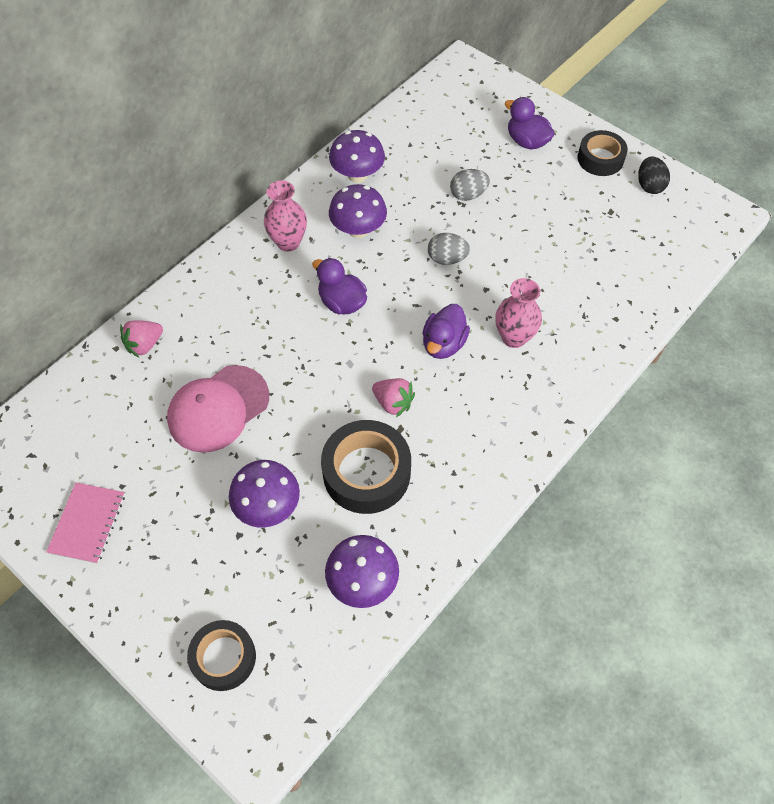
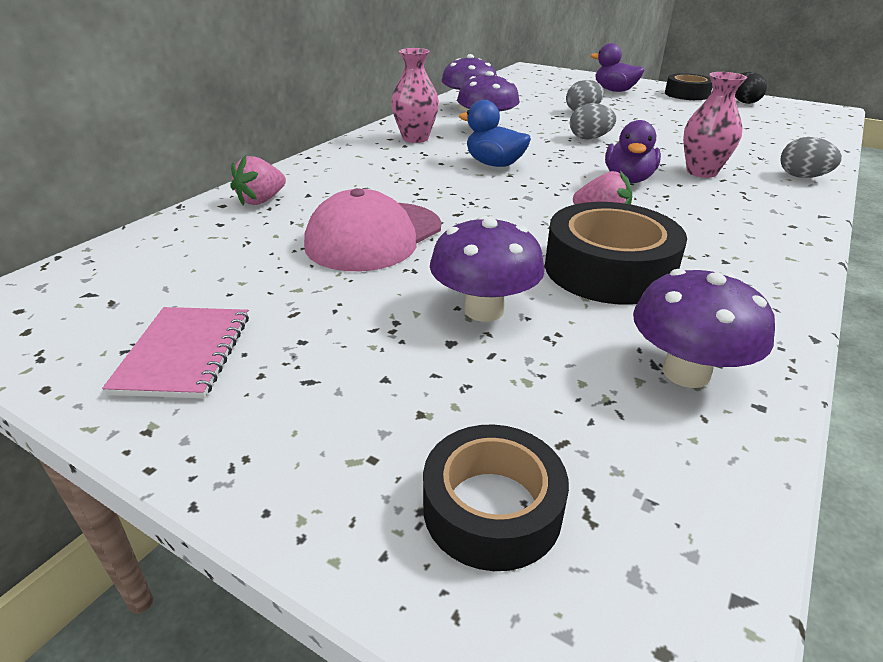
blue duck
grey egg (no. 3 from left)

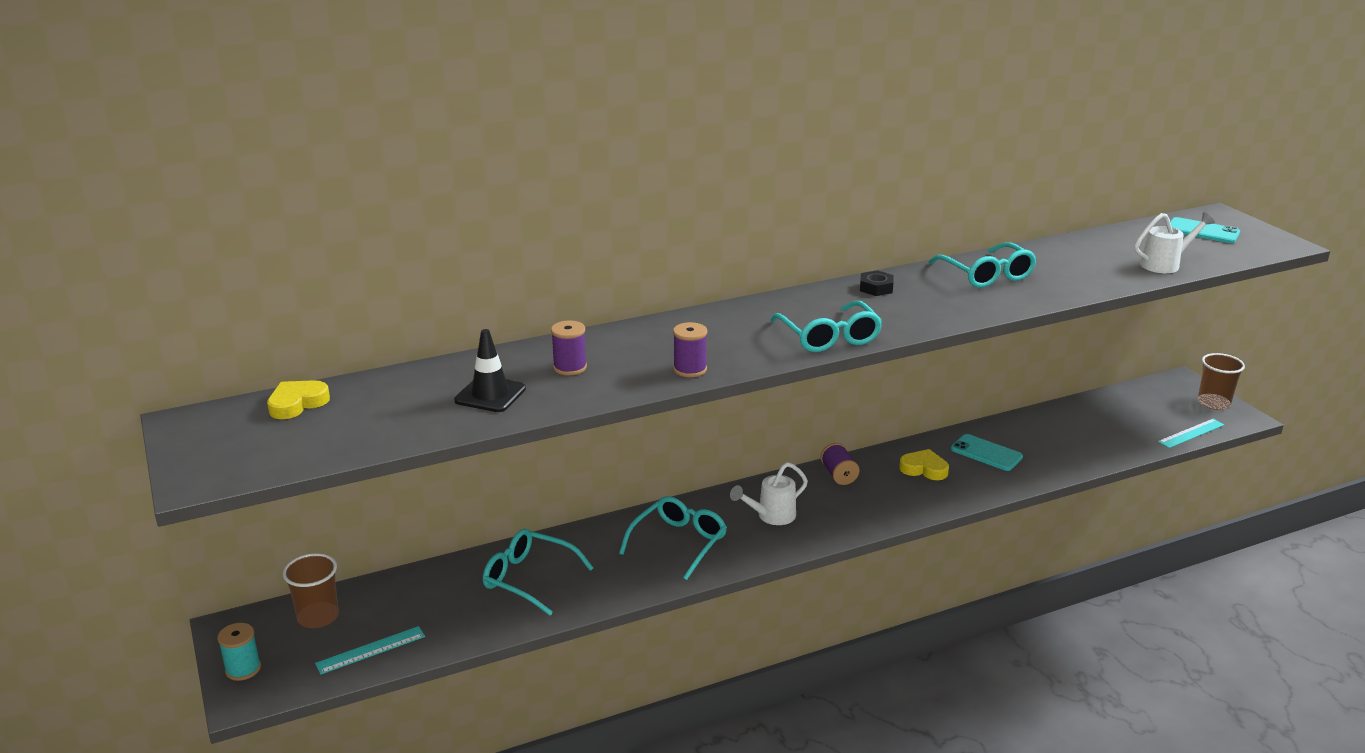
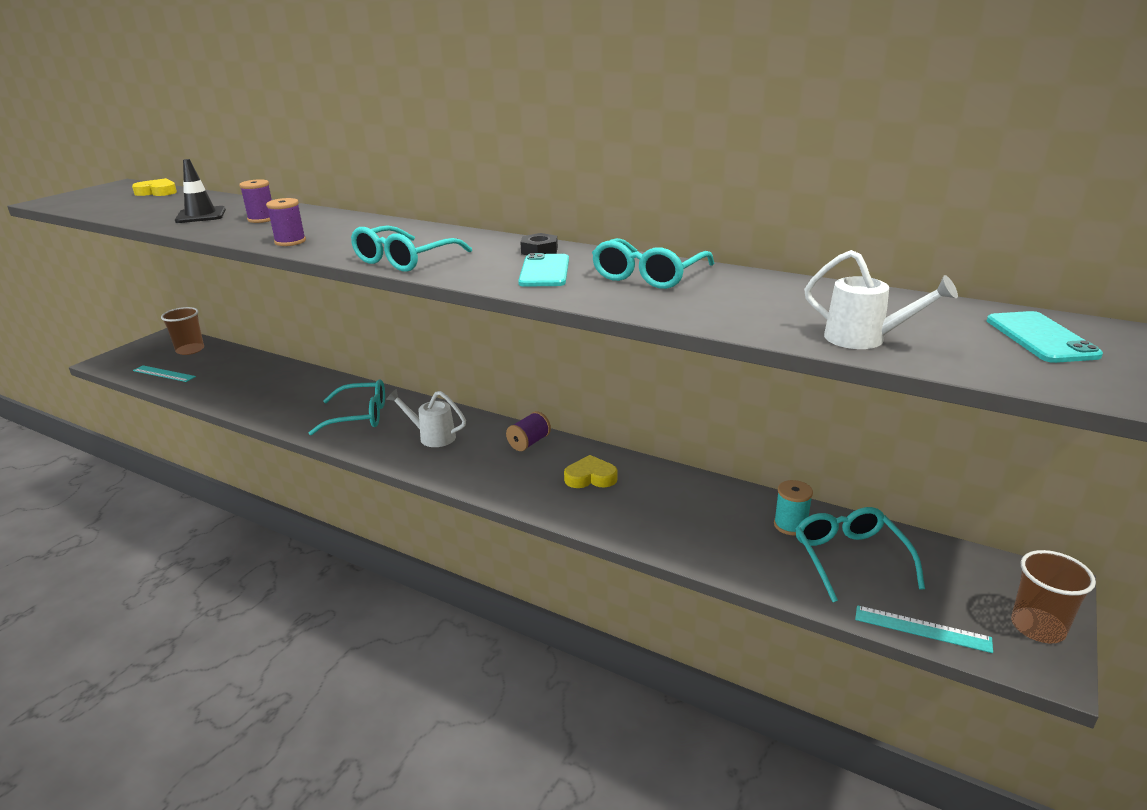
turquoise spool
turquoise glasses (no. 4 from left)
yellow heart (no. 2 from left)
turquoise phone (no. 1 from left)

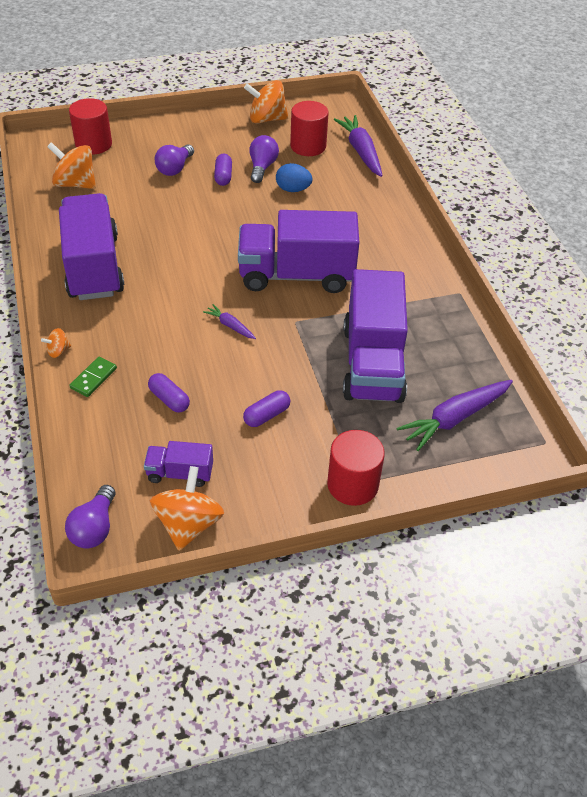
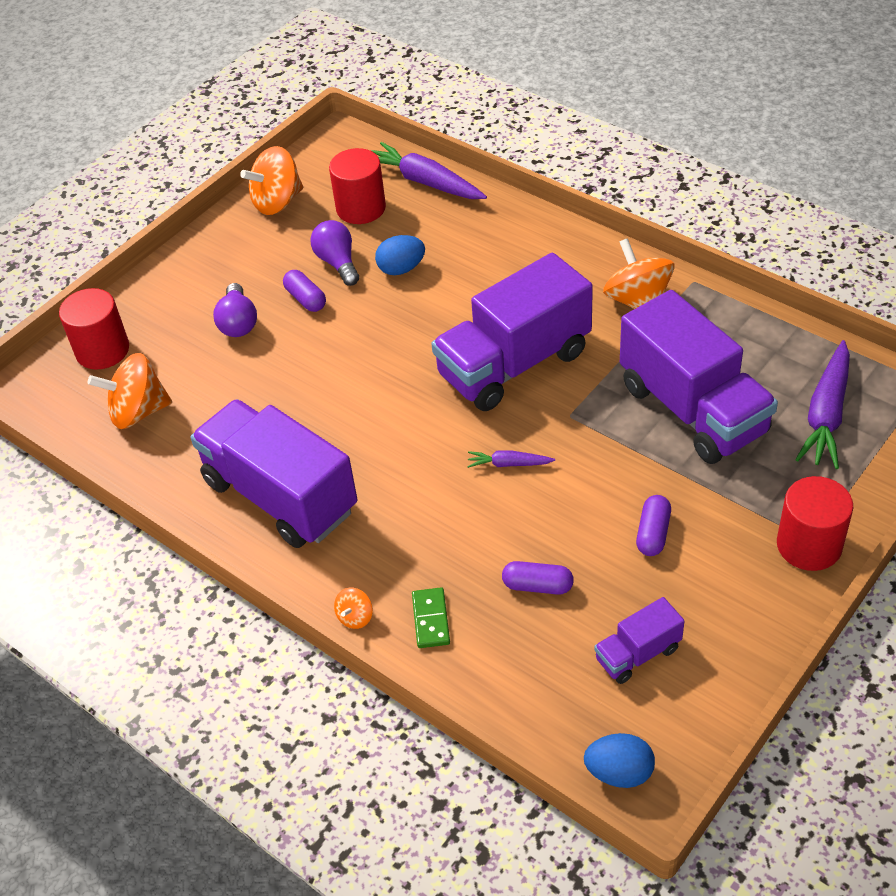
blue egg (no. 2 from left)
orange spinning top (no. 4 from left)

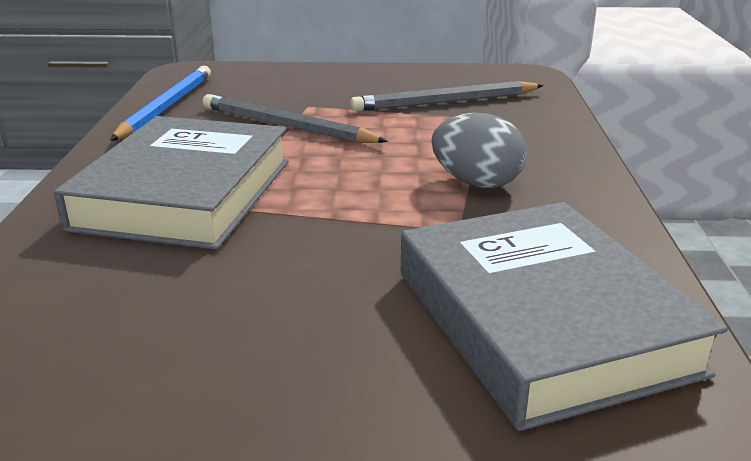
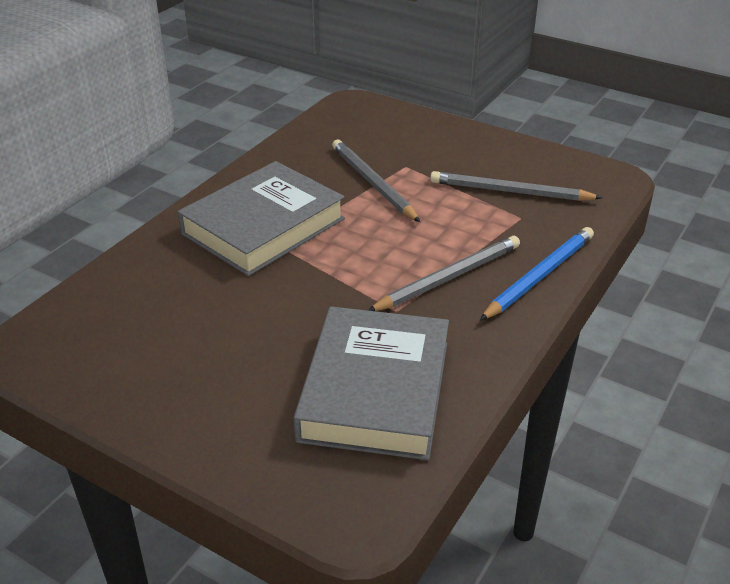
blue pencil
grey pencil (no. 2 from left)

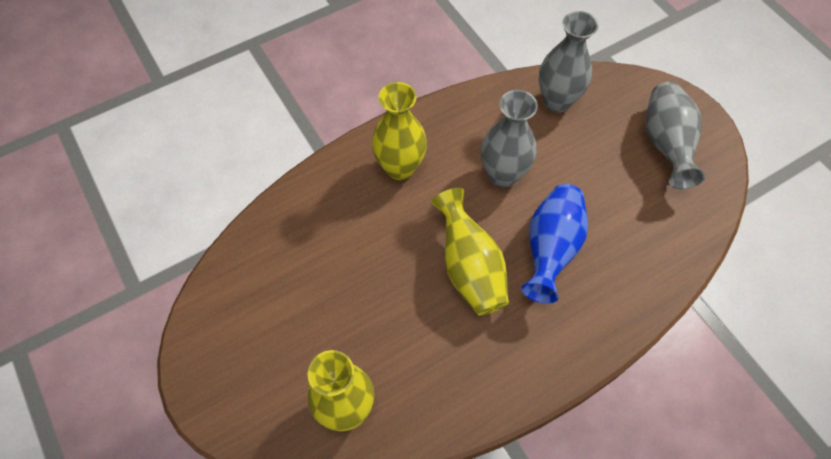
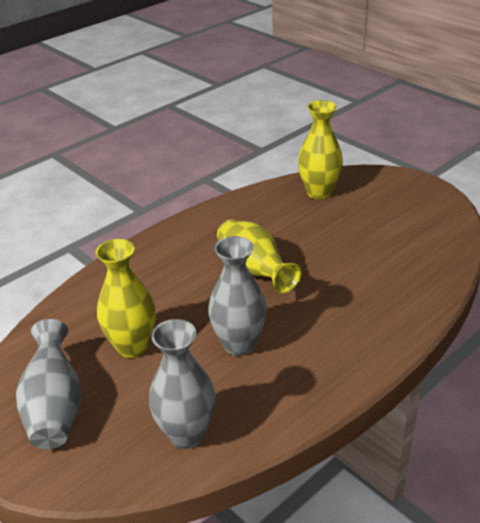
yellow vase (no. 1 from left)
blue vase

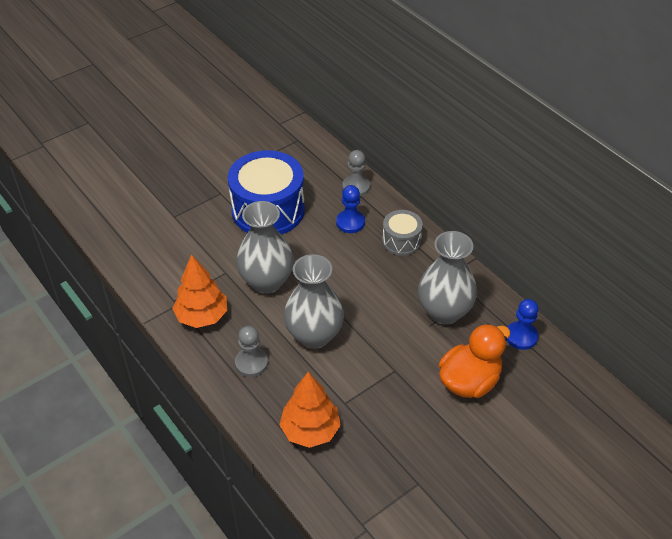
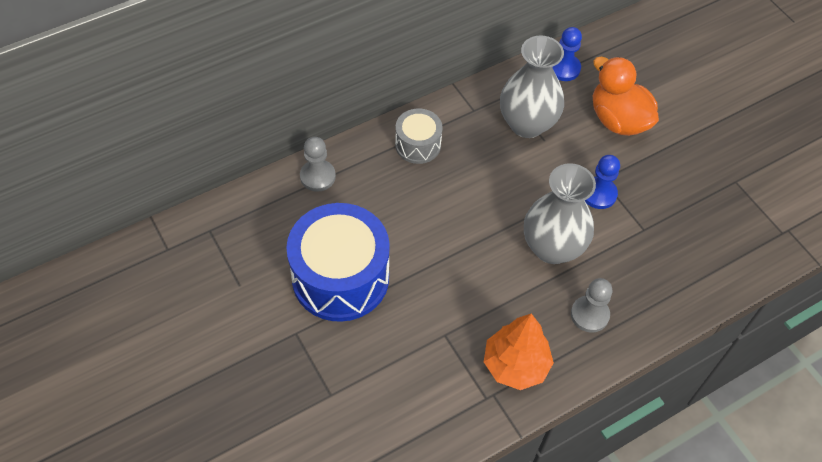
grey vase (no. 1 from left in the first image)
orange tree (no. 2 from left in the first image)
blue pawn (no. 2 from left)

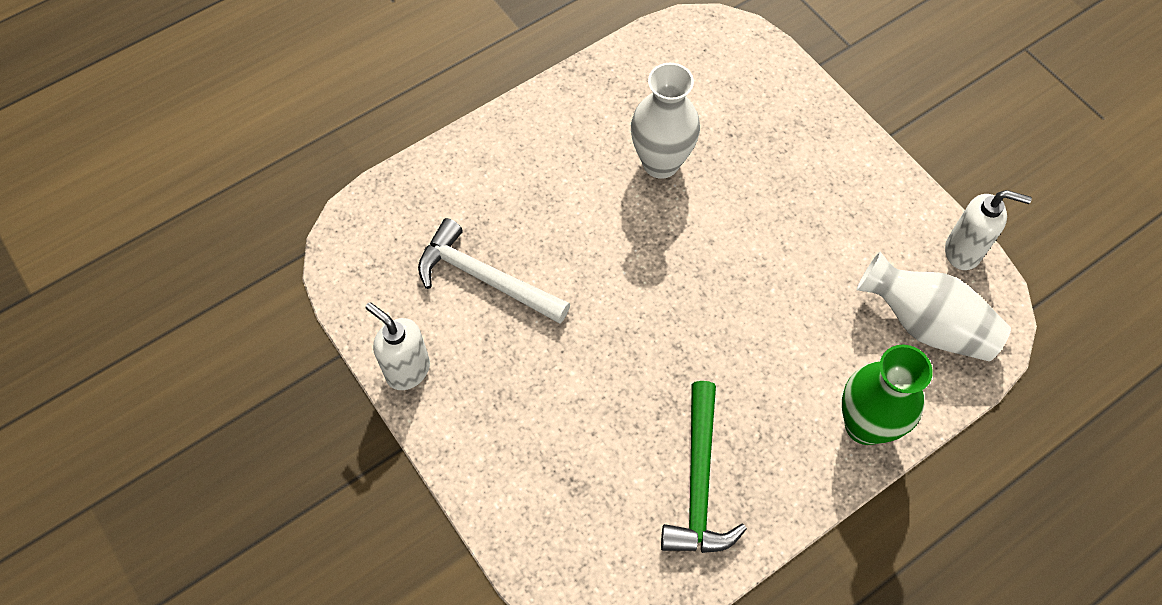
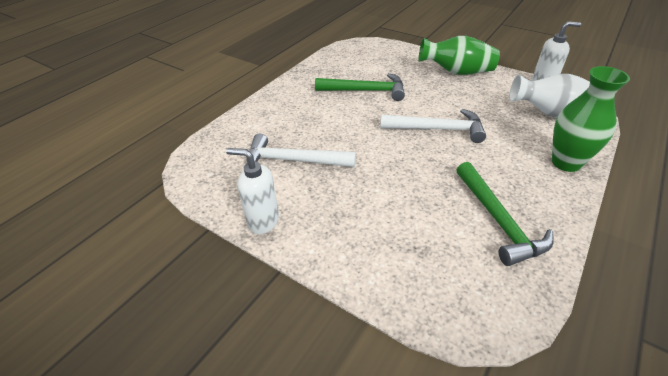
green hammer (no. 1 from left)
white hammer (no. 2 from left)
green vase (no. 1 from left)

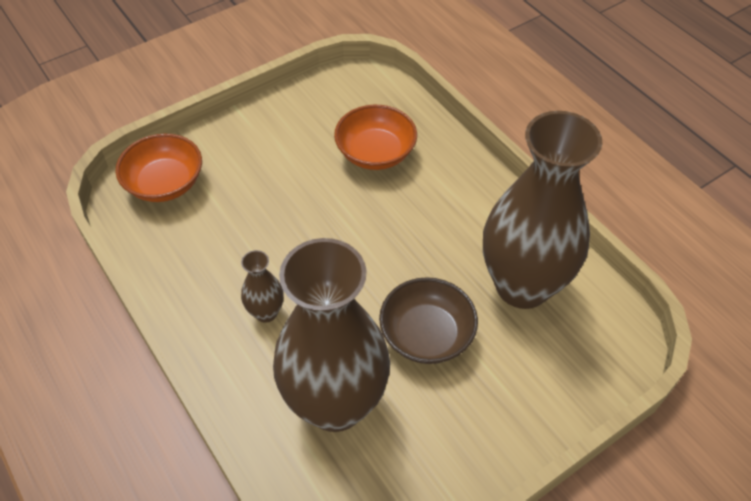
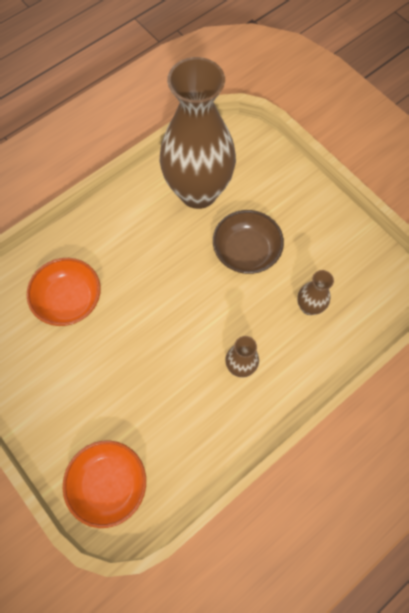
brown vase (no. 3 from left)

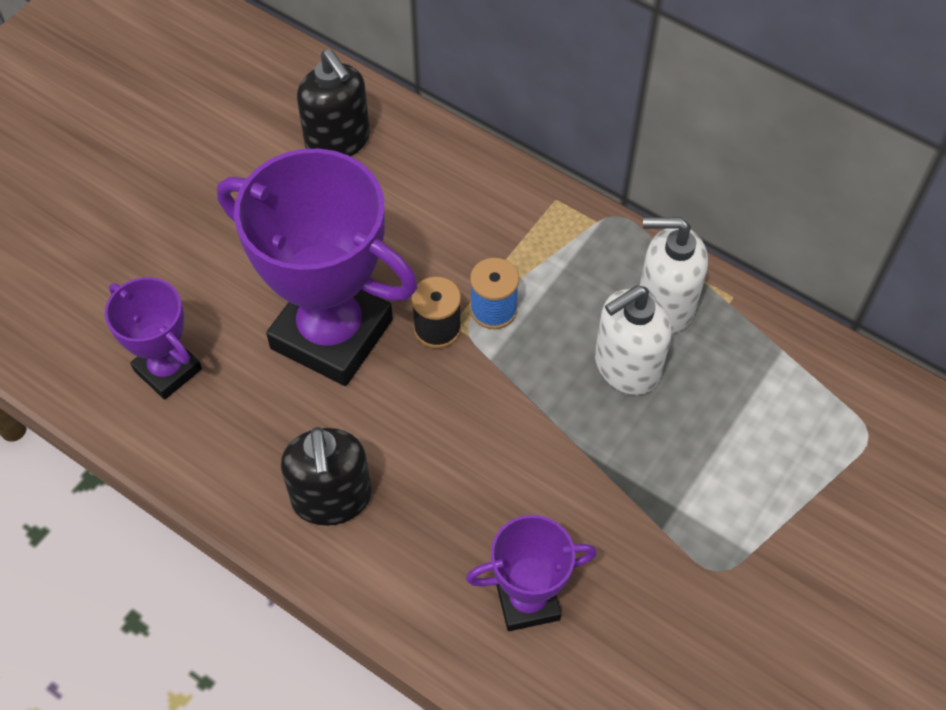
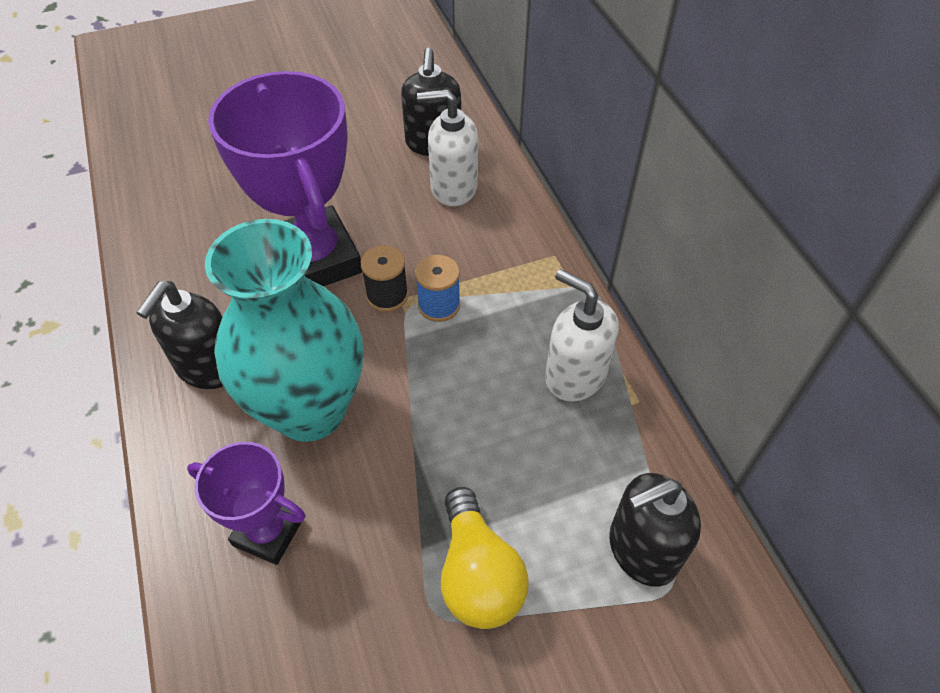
purple trophy (no. 1 from left in the first image)
white soap dispenser (no. 1 from left)
turquoise vase
yellow light bulb
black soap dispenser (no. 3 from left)

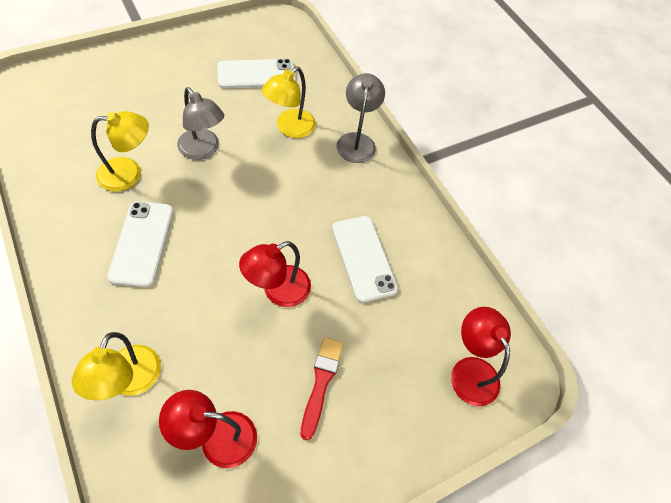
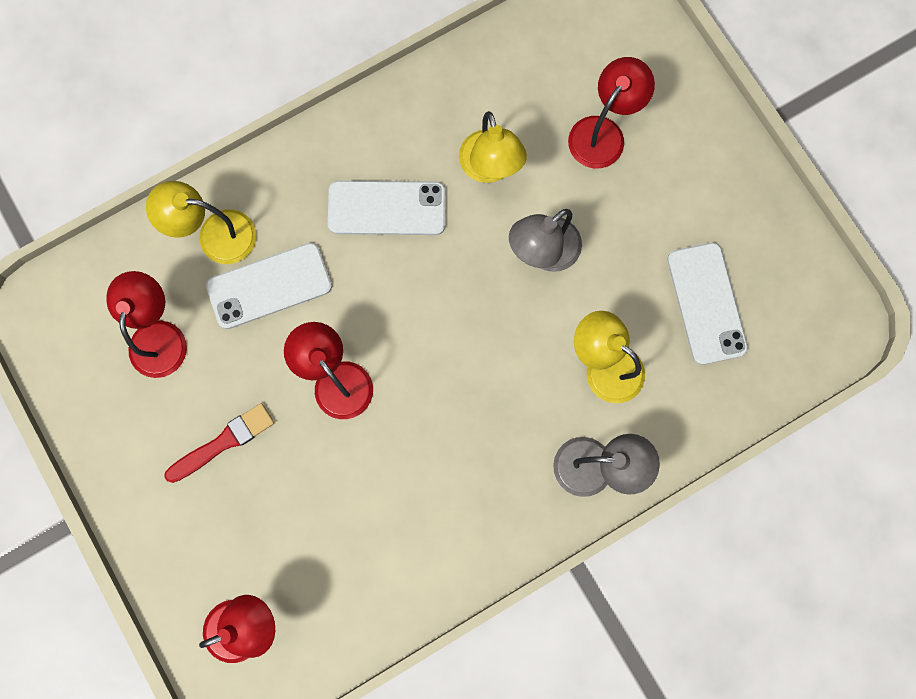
red brush
white phone (no. 1 from left)
red lamp (no. 4 from left)

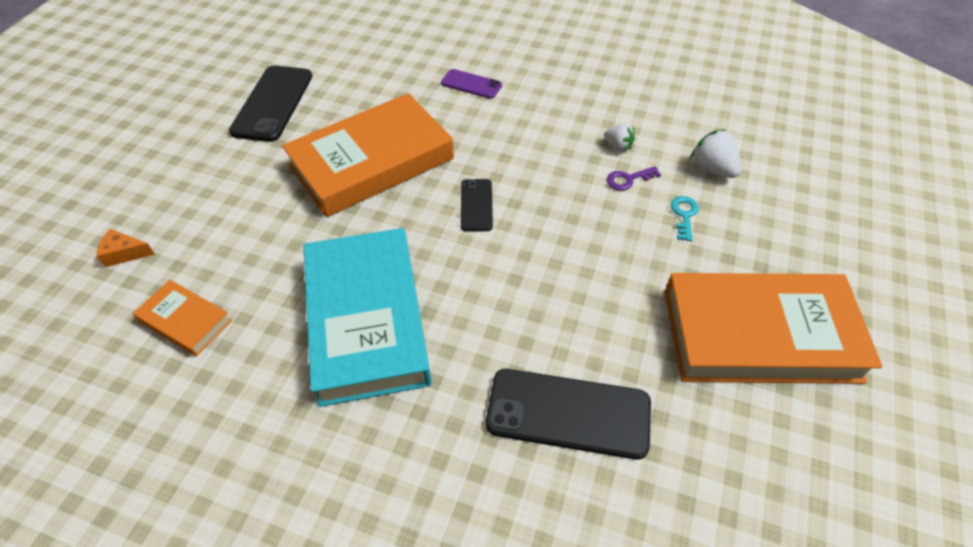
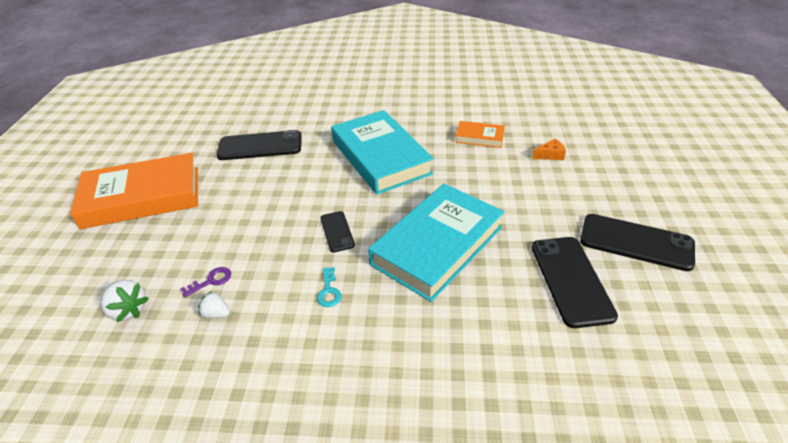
turquoise book (no. 2 from left)
purple phone
turquoise key
black phone (no. 4 from left)

